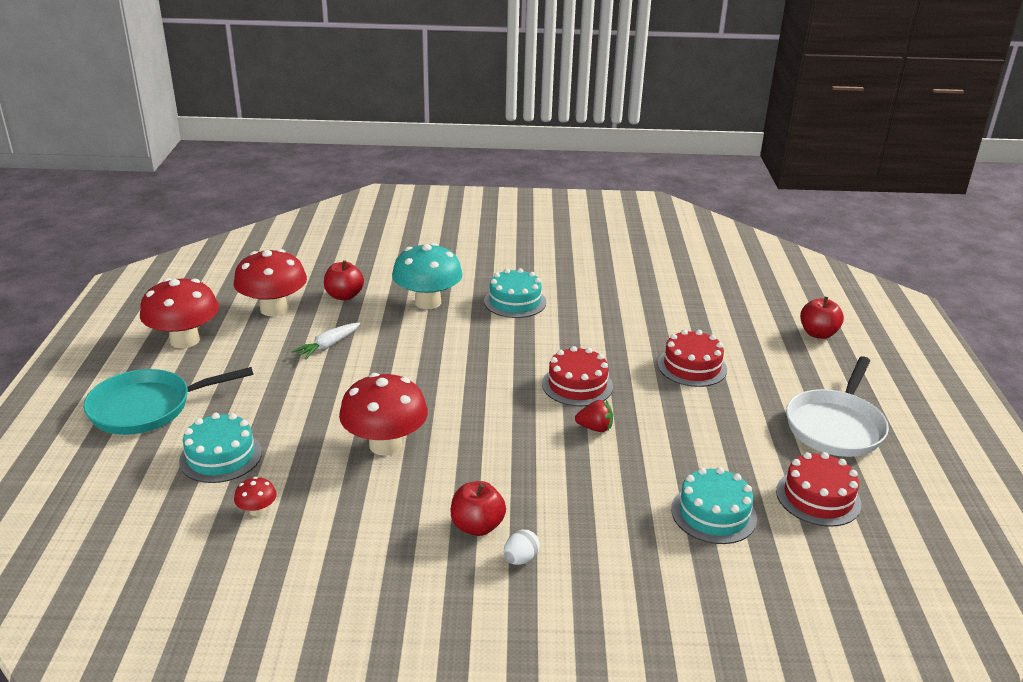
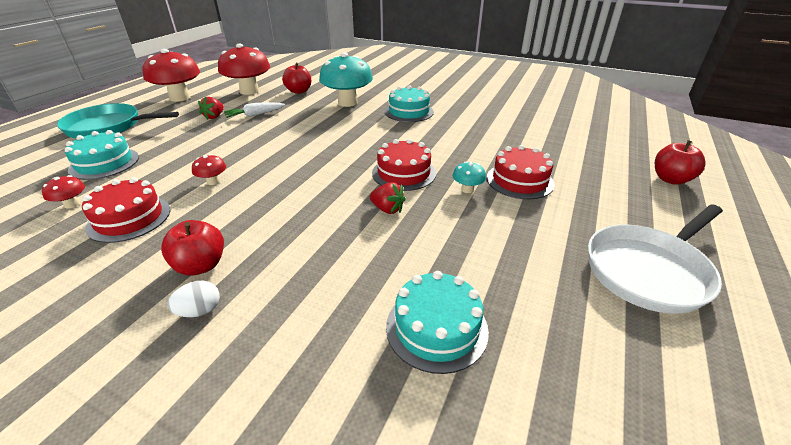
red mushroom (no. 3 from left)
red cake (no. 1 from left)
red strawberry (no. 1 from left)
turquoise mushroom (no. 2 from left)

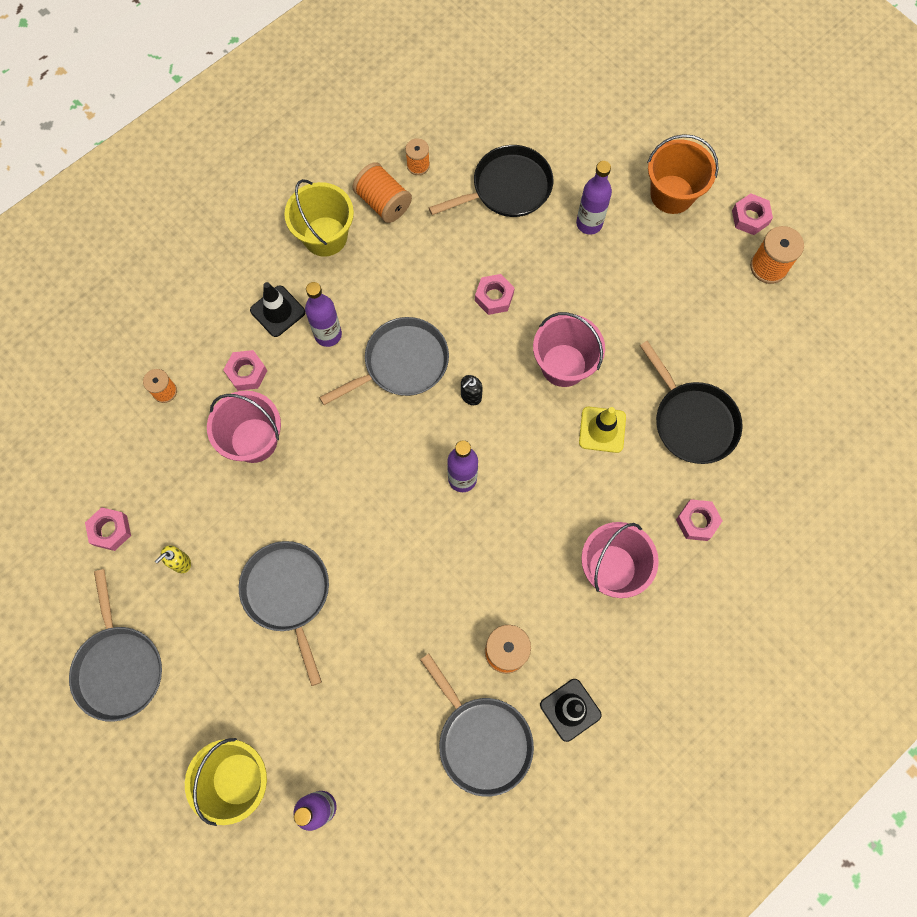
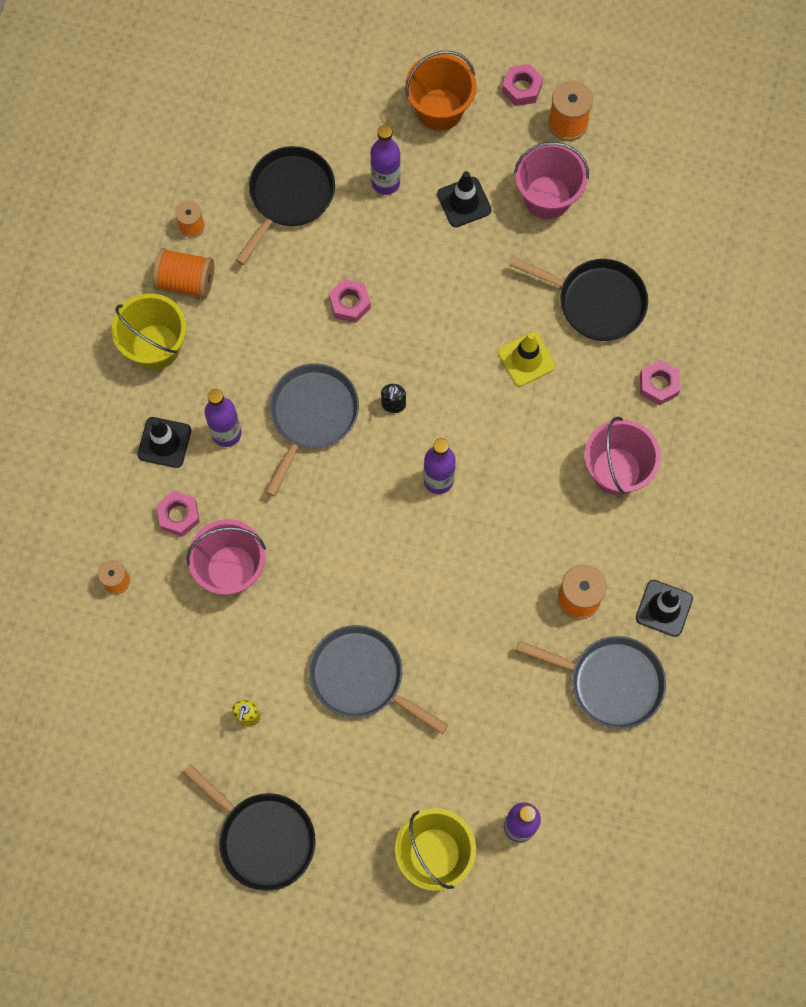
black pan (no. 1 from left)
pink nut (no. 1 from left in the first image)
pink bucket (no. 2 from left)
black traffic cone (no. 2 from left)

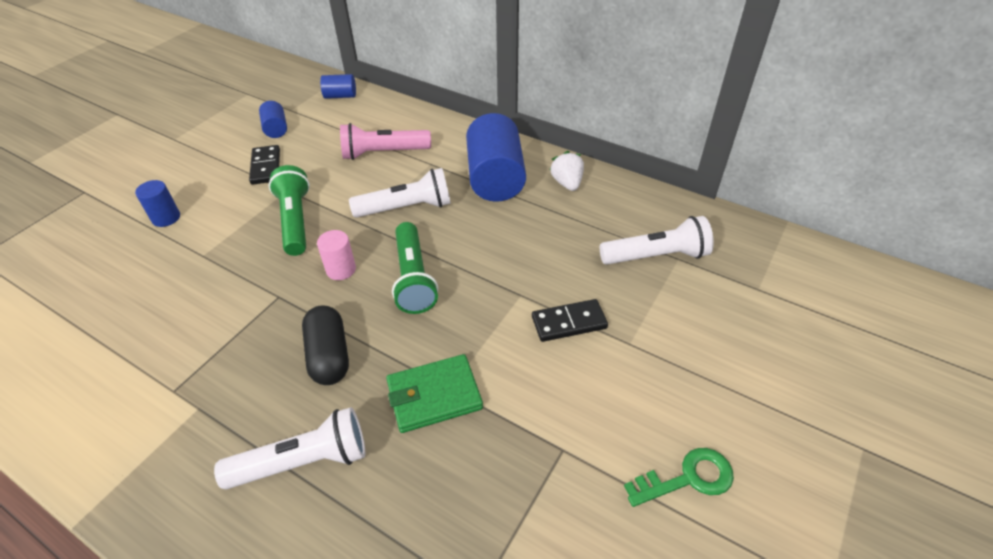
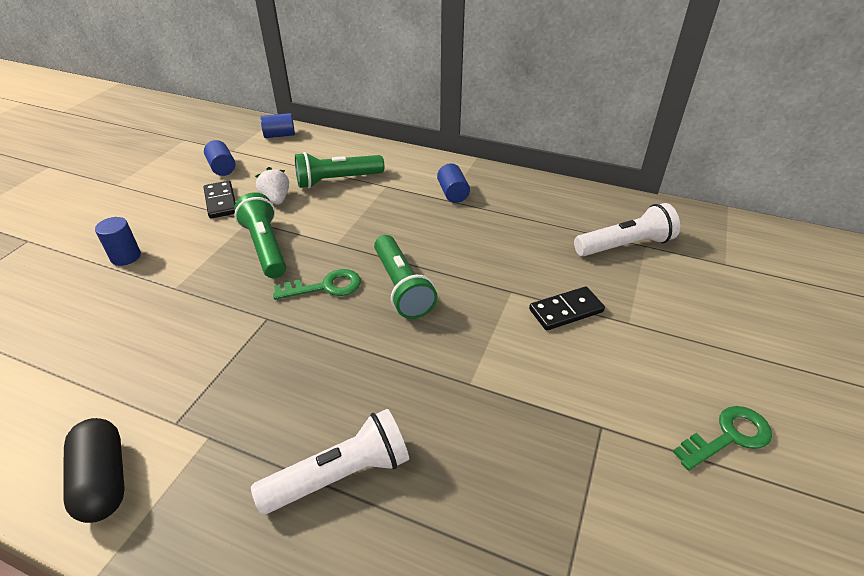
black capsule
green key (no. 1 from left)
green flashlight (no. 2 from left)
white flashlight (no. 2 from left in the first image)
green wallet
blue cylinder (no. 4 from left)
white strawberry

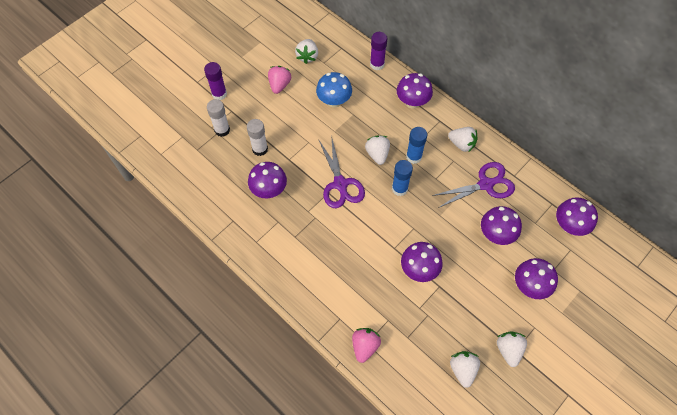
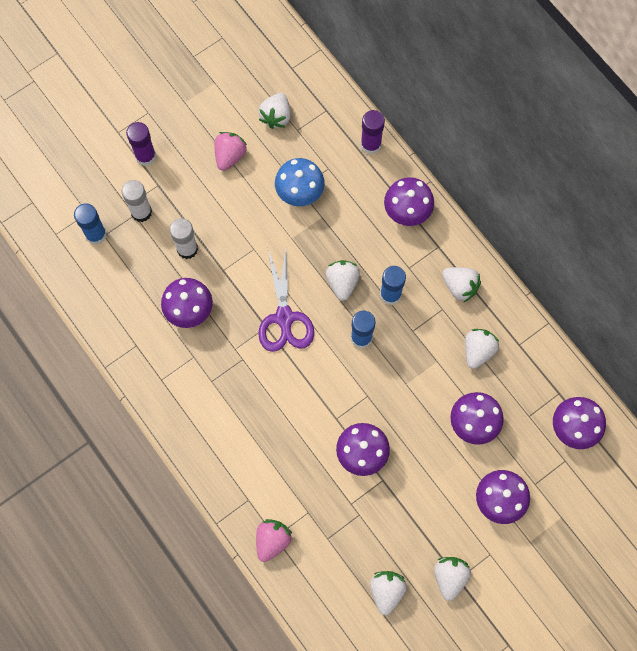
white strawberry (no. 6 from left)
blue glue stick (no. 1 from left)

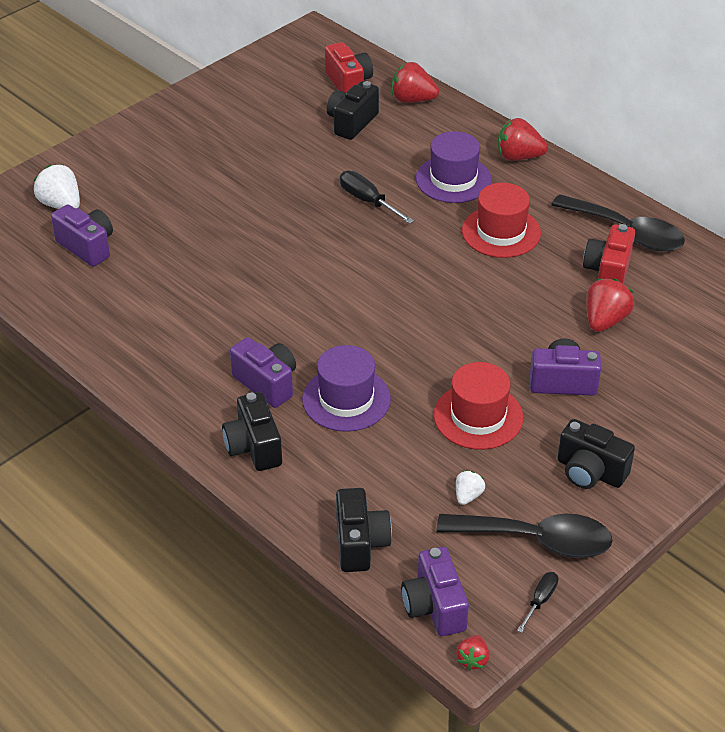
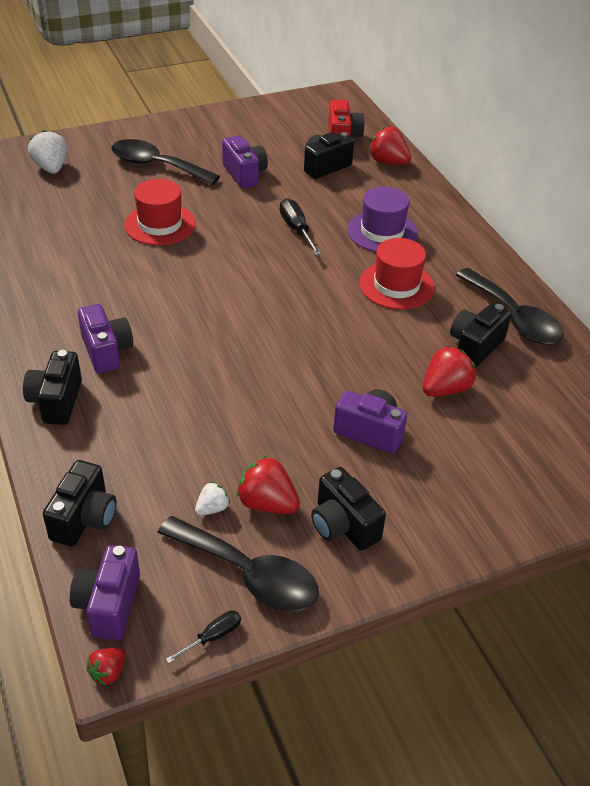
purple camera (no. 3 from left)
purple hat (no. 1 from left in the first image)
red hat (no. 1 from left)
red strawberry (no. 2 from left)
black camera (no. 5 from left)
black spoon (no. 1 from left)

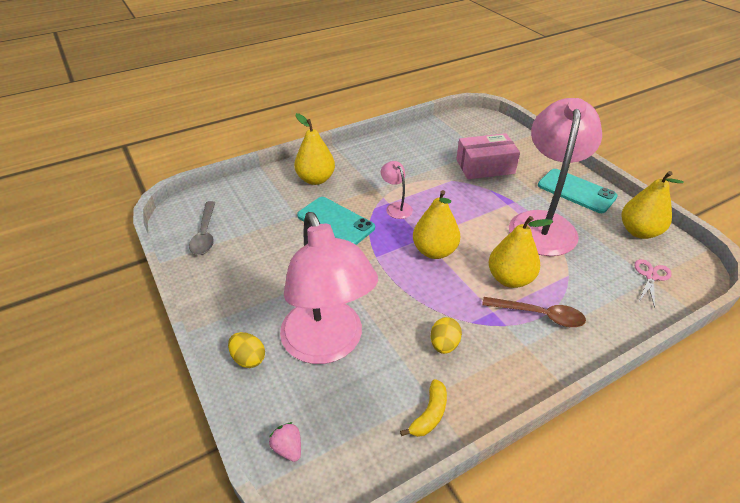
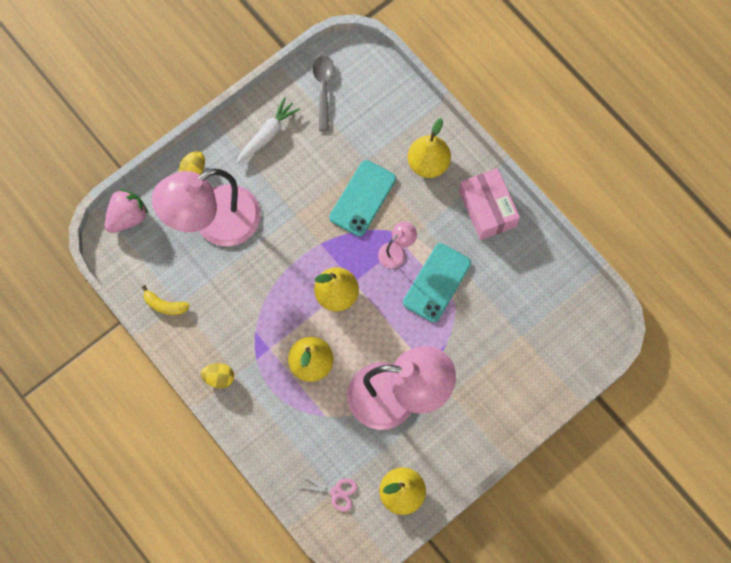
grey spoon
pink strawberry
yellow egg (no. 2 from left)
pink box
brown spoon
turquoise phone (no. 2 from left)
white carrot

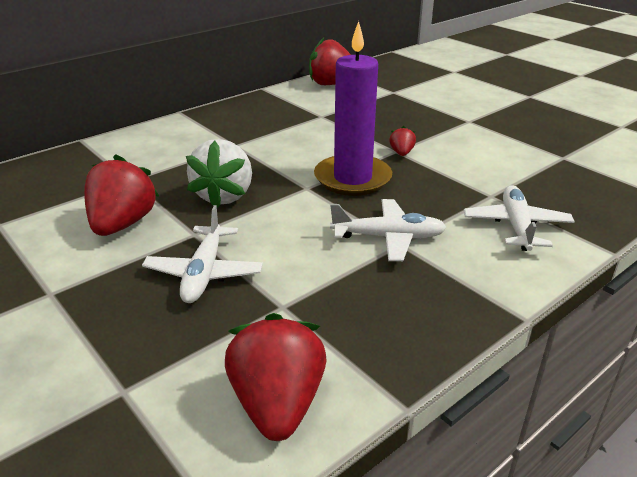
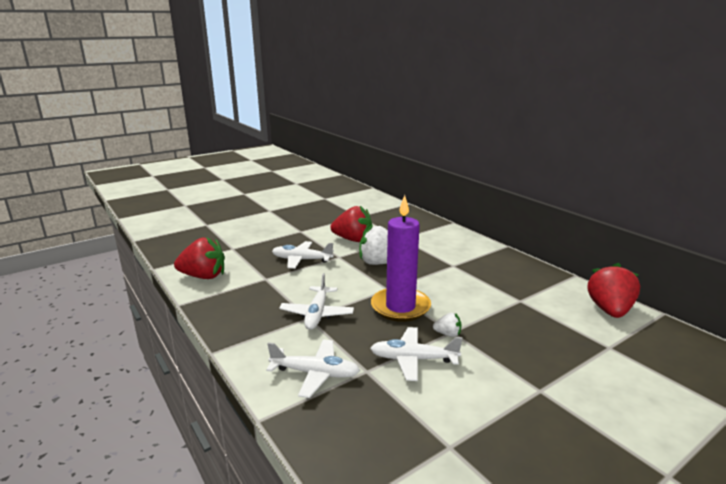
white strawberry (no. 2 from left)
white plane (no. 4 from left)

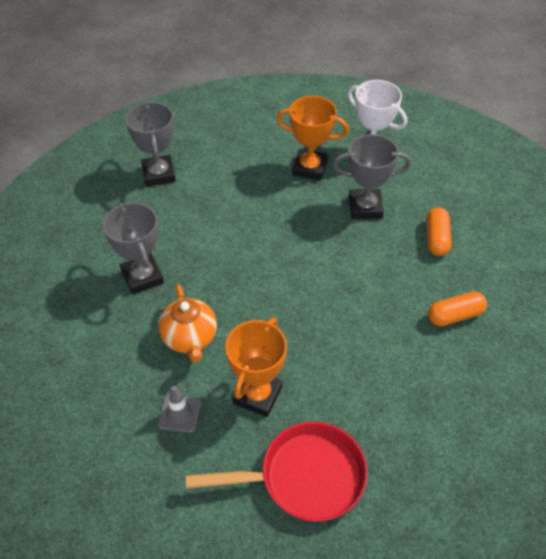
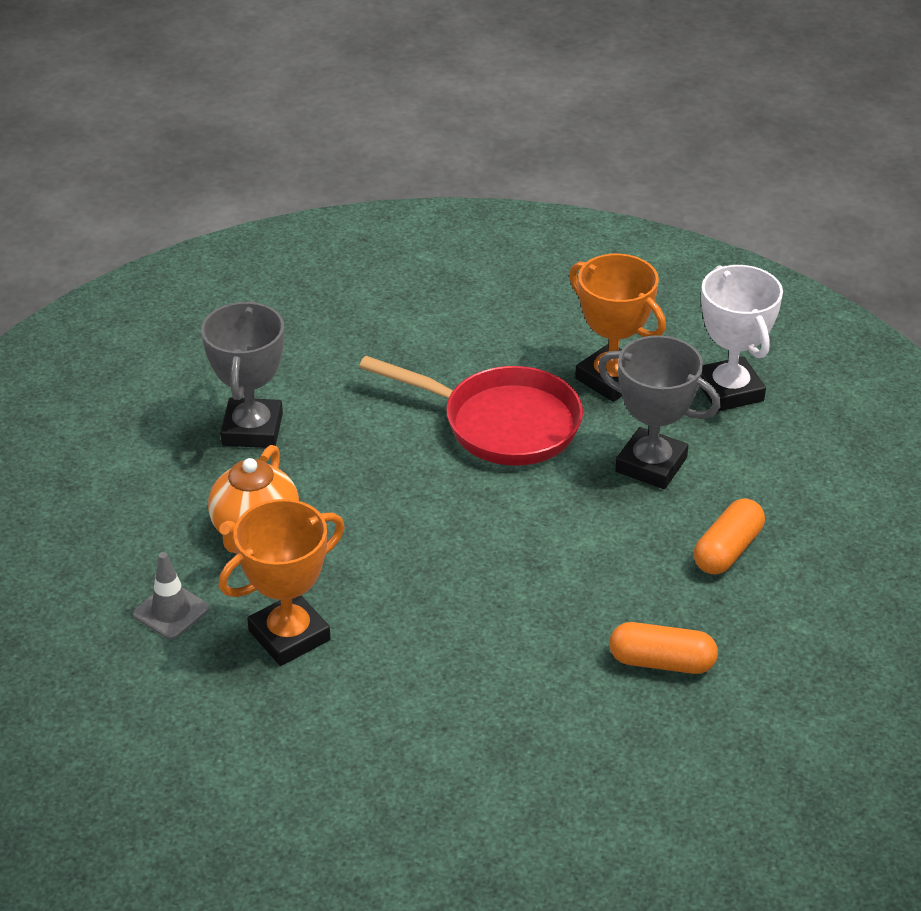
grey trophy (no. 2 from left in the first image)
red pan

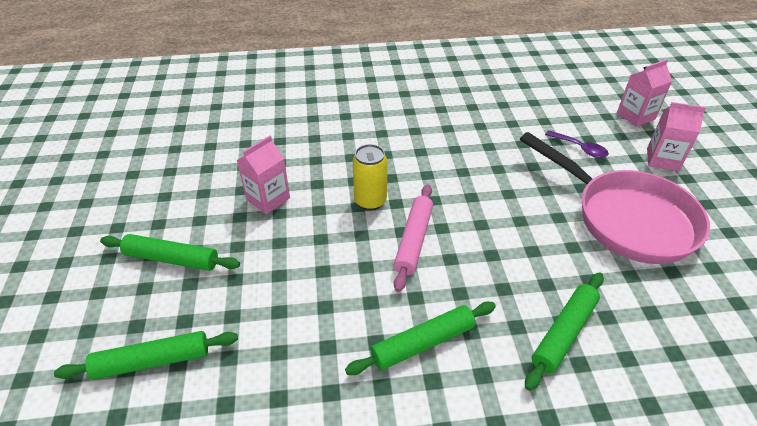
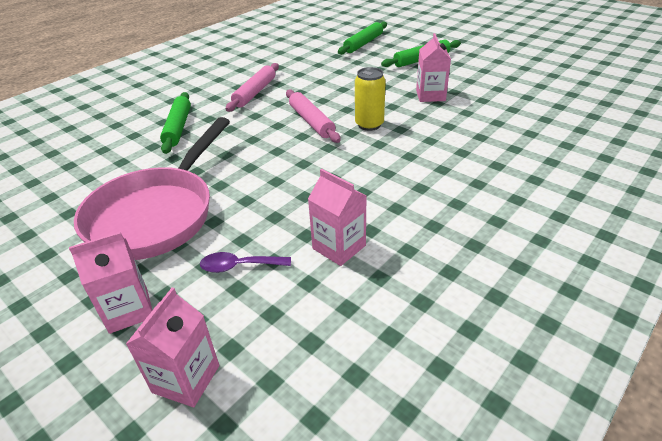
pink rolling pin (no. 1 from left)
pink pan
pink carton (no. 3 from left)

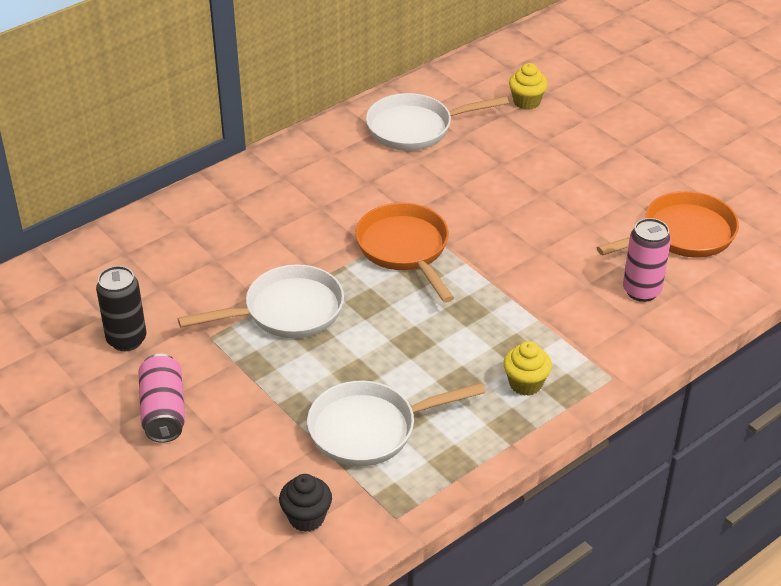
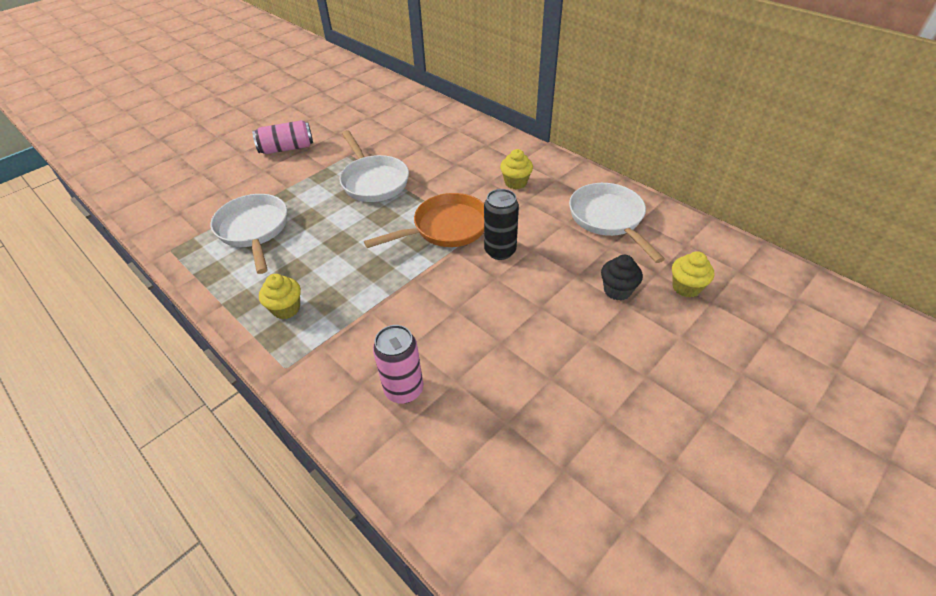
black can
black cupcake
orange pan (no. 2 from left in the first image)
yellow cupcake (no. 2 from left)

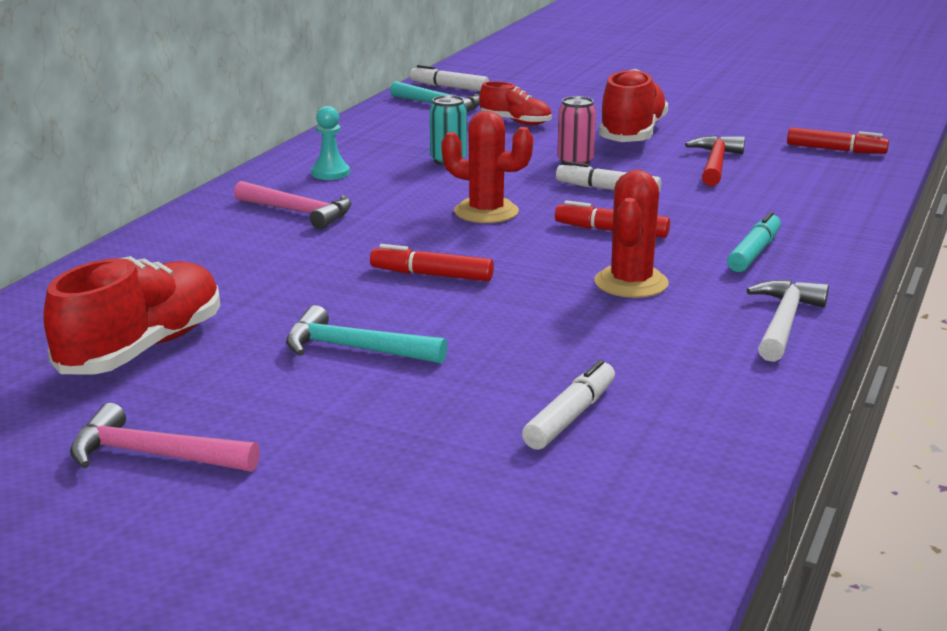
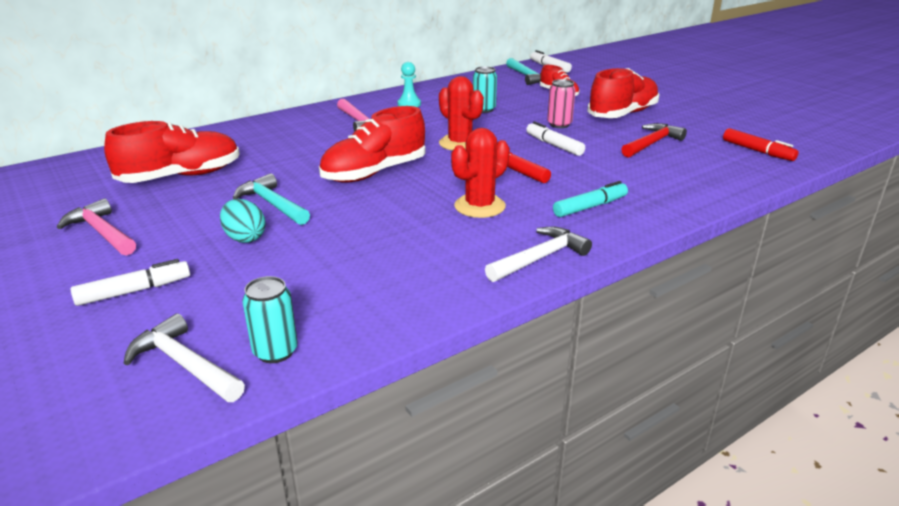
red shoe (no. 2 from left)
white marker (no. 1 from left)
white hammer (no. 1 from left)
turquoise egg
turquoise can (no. 1 from left)

